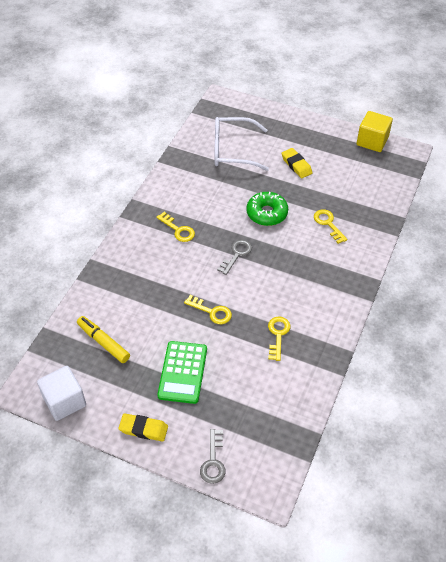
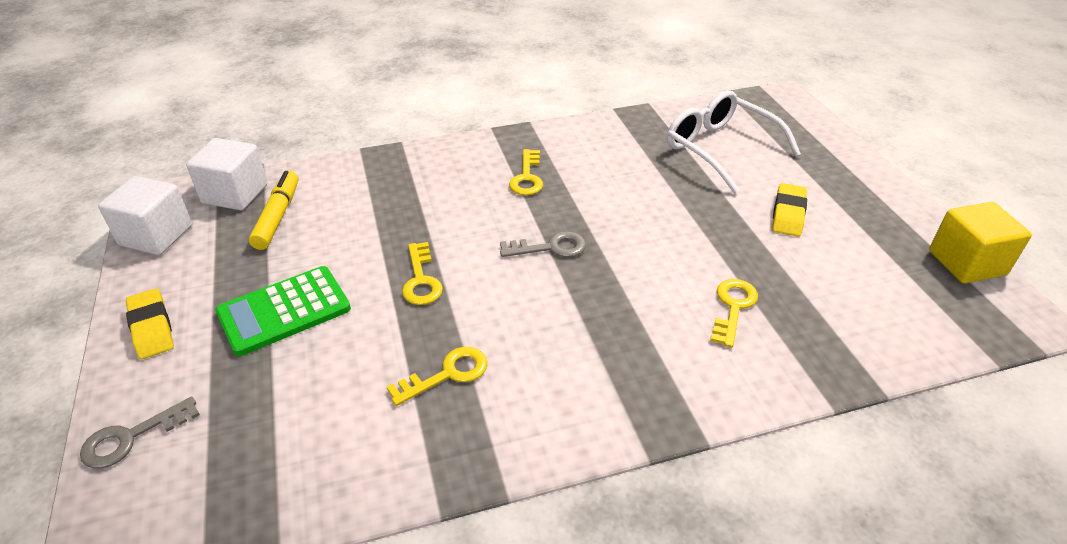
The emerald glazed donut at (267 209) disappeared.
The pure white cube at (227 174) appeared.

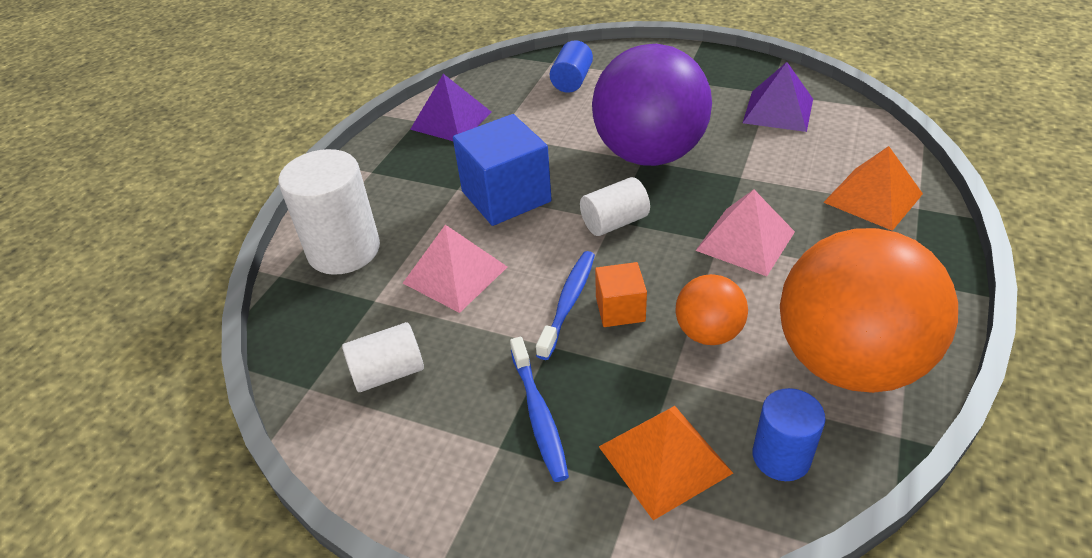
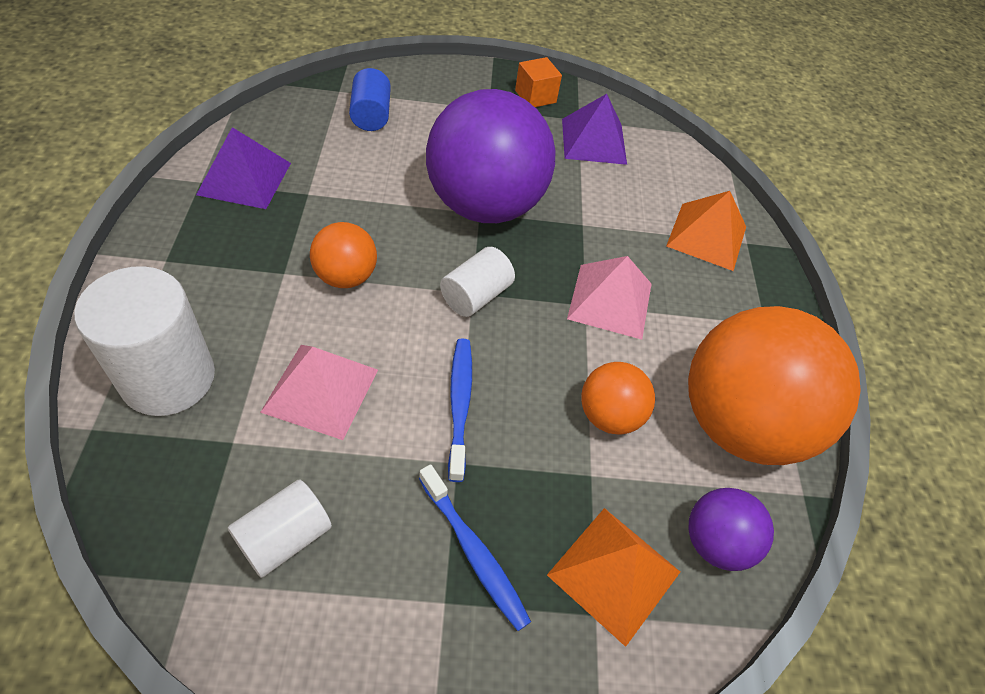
The cobalt cube at (502 170) was replaced by the bright orange sphere at (343 255).
The bright orange cube moved from (621 294) to (538 82).
The cobalt solid cylinder at (789 434) was replaced by the royal purple sphere at (731 529).

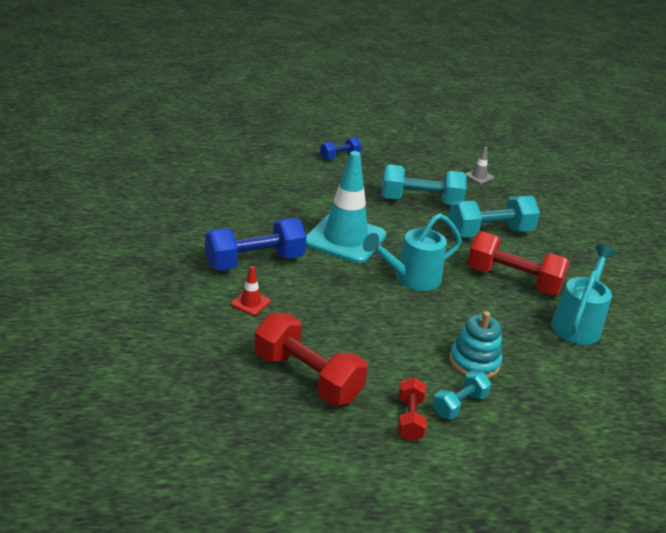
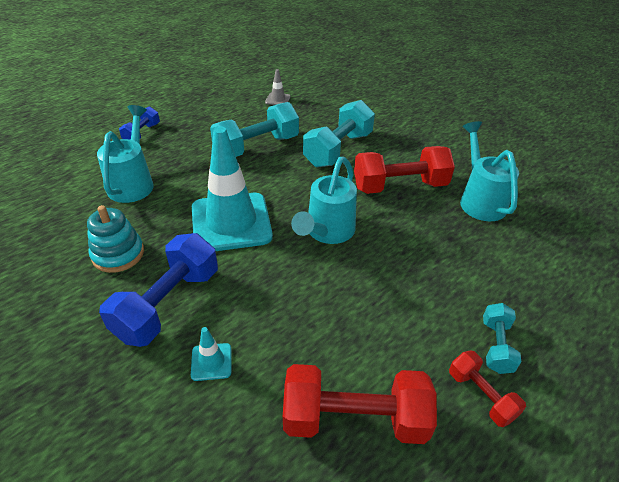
The crimson safety cone at (251 290) became the aqua safety cone at (211 354).
The aqua stacking rings moved from (475 344) to (115 239).
The aqua watering can at (125 154) appeared.

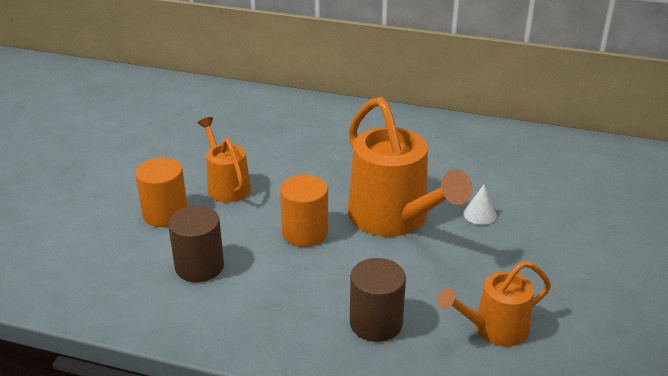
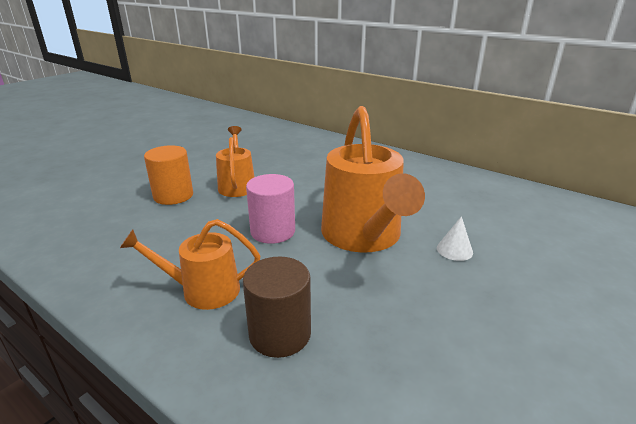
The brown solid cylinder at (196 244) disappeared.
The bright orange solid cylinder at (304 211) became the rosy solid cylinder at (270 209).
The bright orange watering can moved from (494 303) to (190 264).

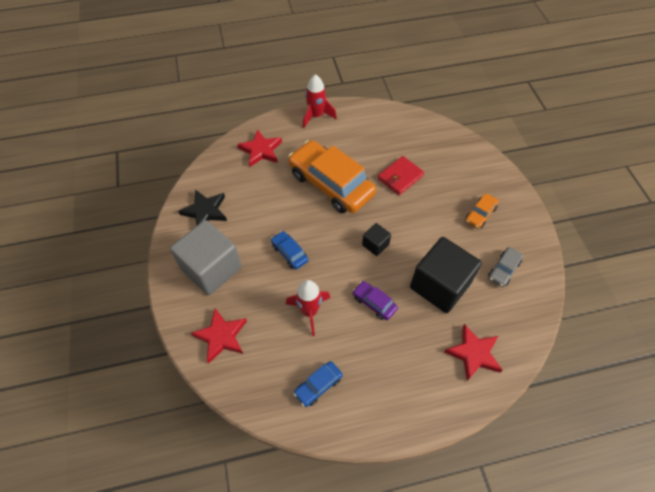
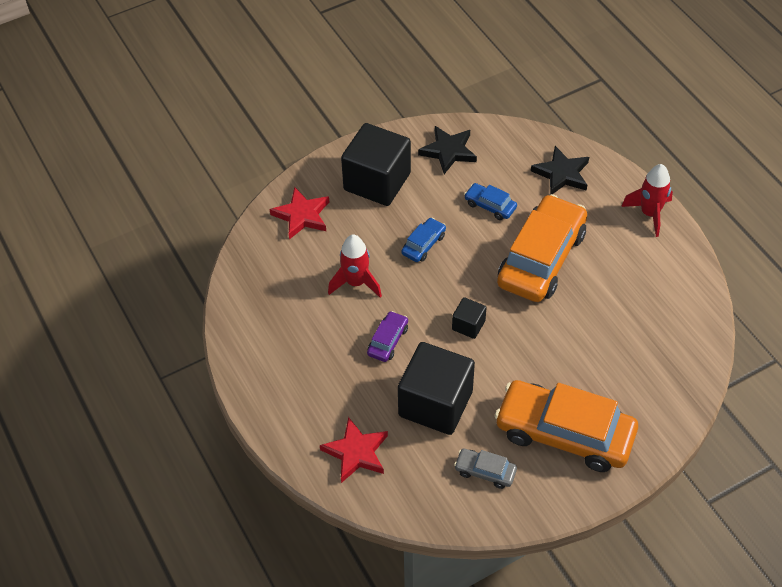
The grey cube at (206 257) became the black cube at (376 164).
The crimson star at (259 148) became the black star at (560 170).
The cobalt car moved from (318 384) to (490 201).
The crimson card wallet at (401 175) disappeared.
The bright orange car at (482 211) changed to 2.30 times the size.

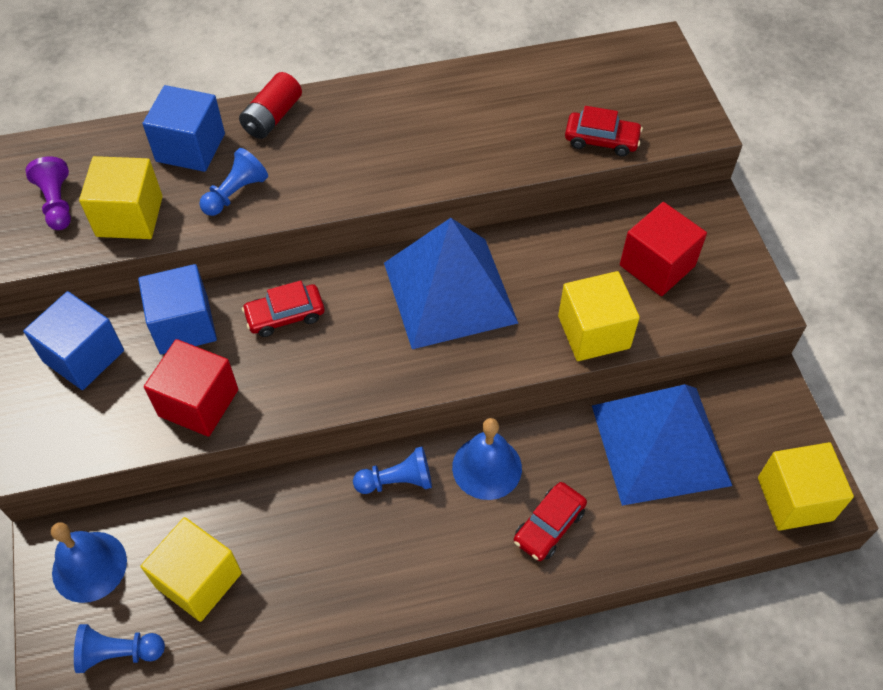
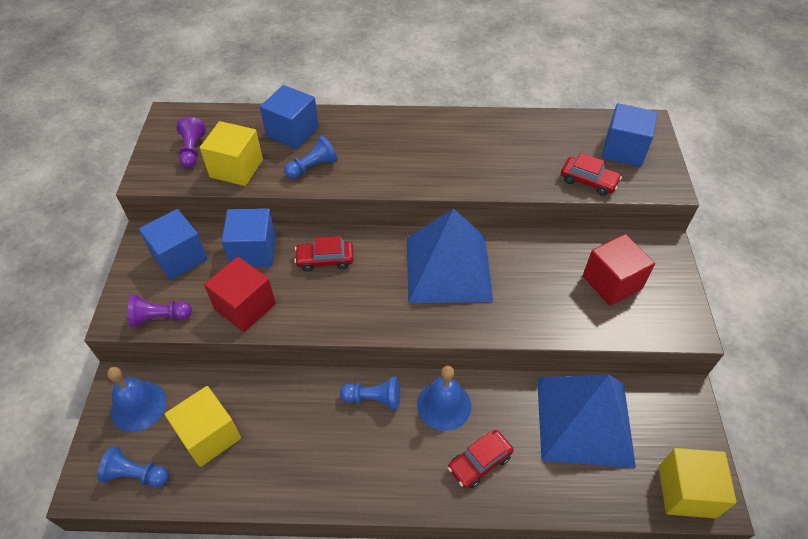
The crimson power cell at (270 105) disappeared.
The yellow cube at (599 316) disappeared.
The royal purple pawn at (160 311) appeared.
The cobalt cube at (629 135) appeared.

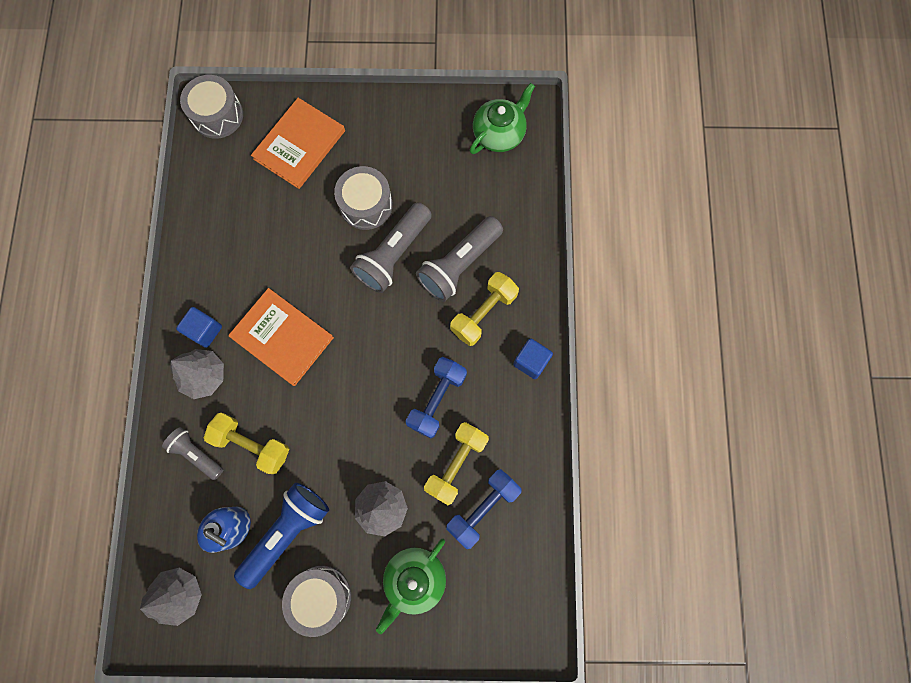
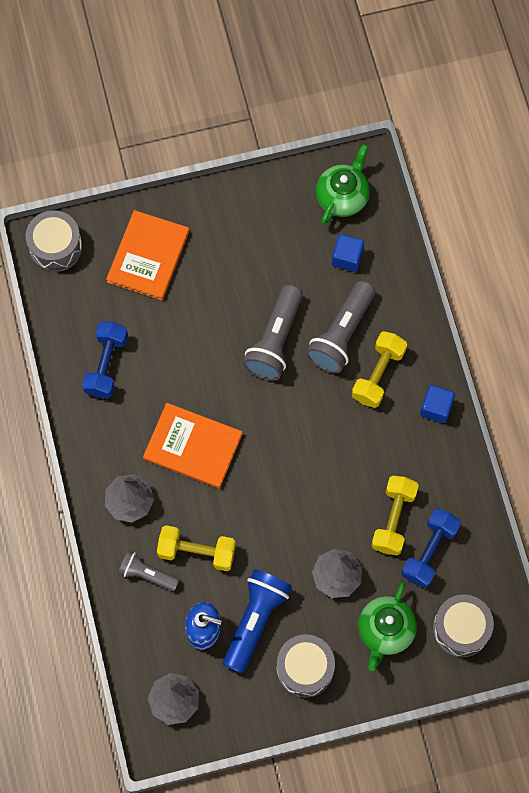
The cobalt cube moved from (199 327) to (348 253).
The grey snare drum moved from (363 198) to (463 625).
The cobalt dumbbell moved from (436 398) to (105 360).

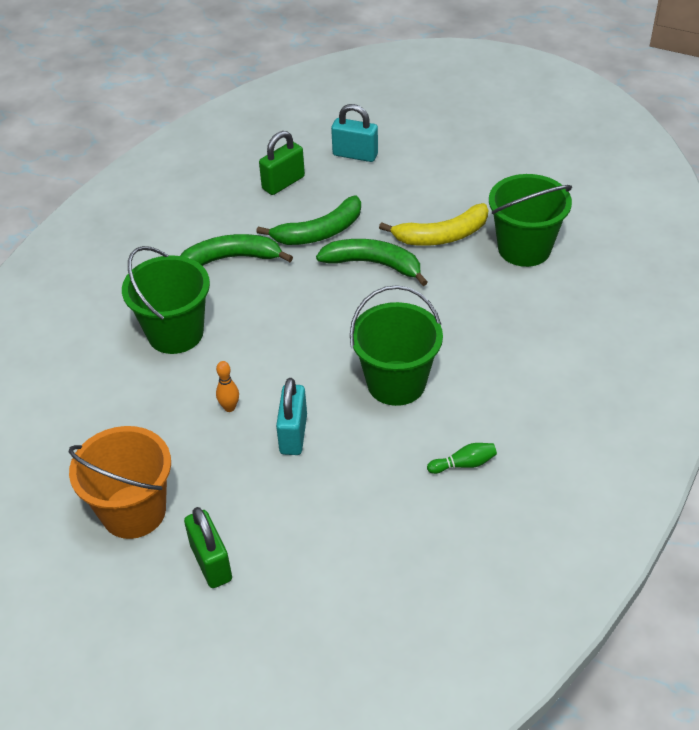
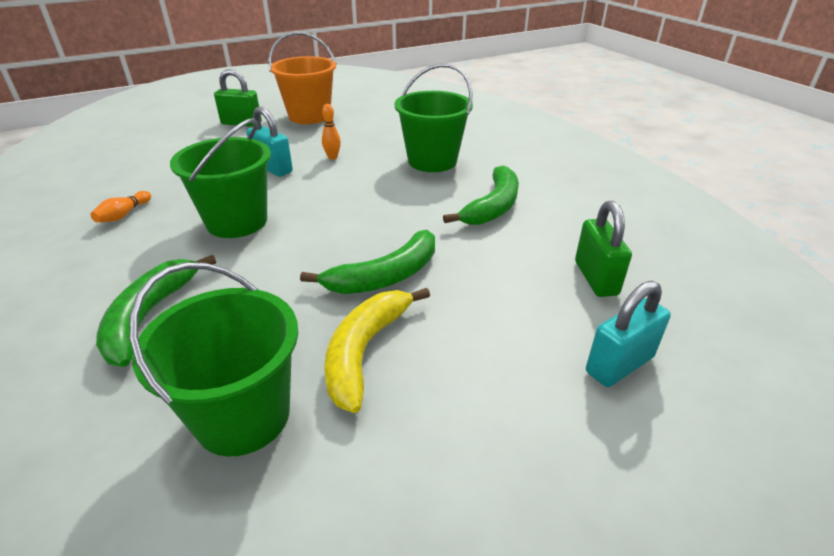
The emerald banana moved from (308 220) to (156 311).
The emerald bowling pin at (462 458) became the bright orange bowling pin at (120 206).

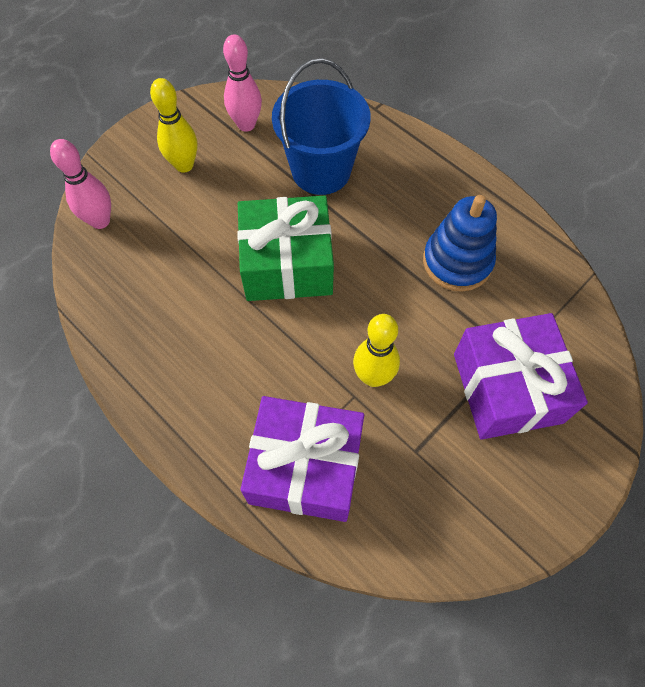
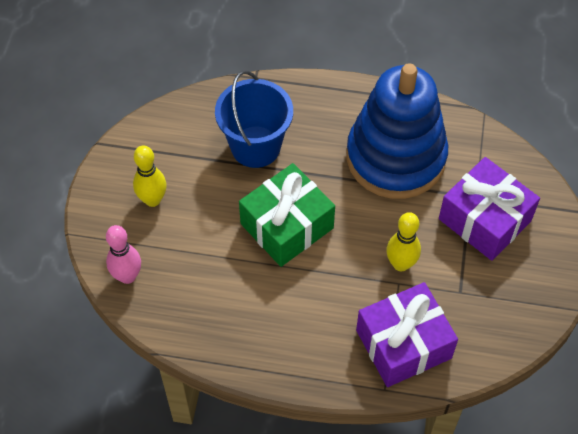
The rosy bowling pin at (242 83) disappeared.
The cobalt stacking rings at (460 243) changed to 1.82 times the size.

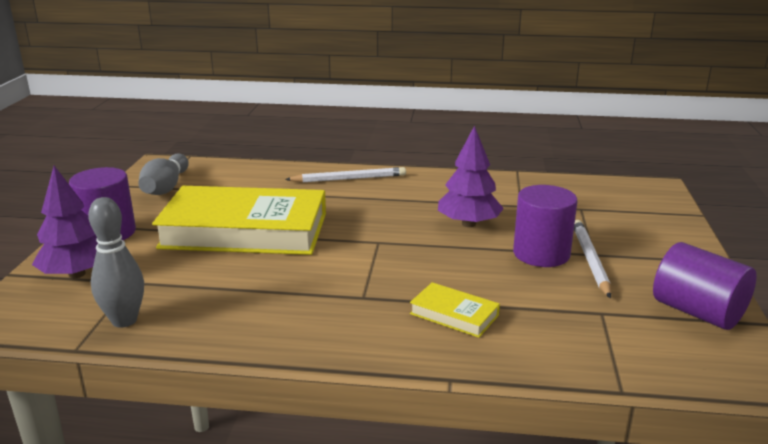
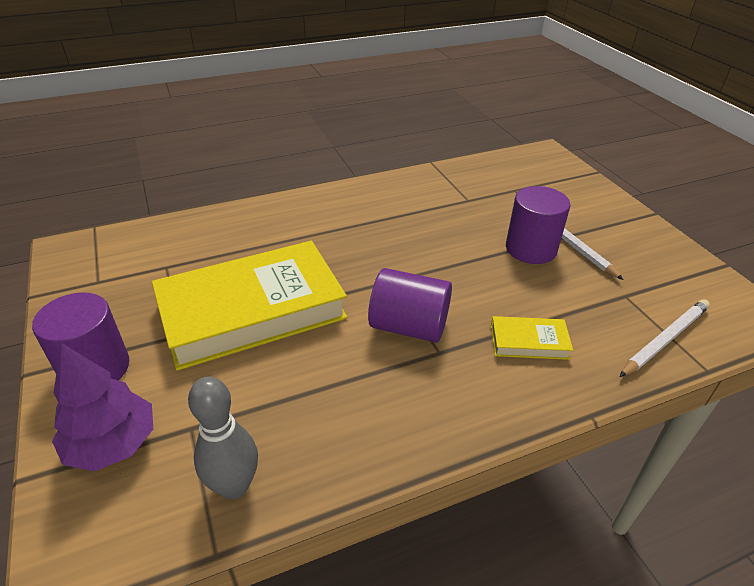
The grey bowling pin at (163 174) disappeared.
The pure white pencil moved from (345 175) to (664 338).
The royal purple toy tree at (471 176) disappeared.
The royal purple solid cylinder moved from (705 286) to (410 305).

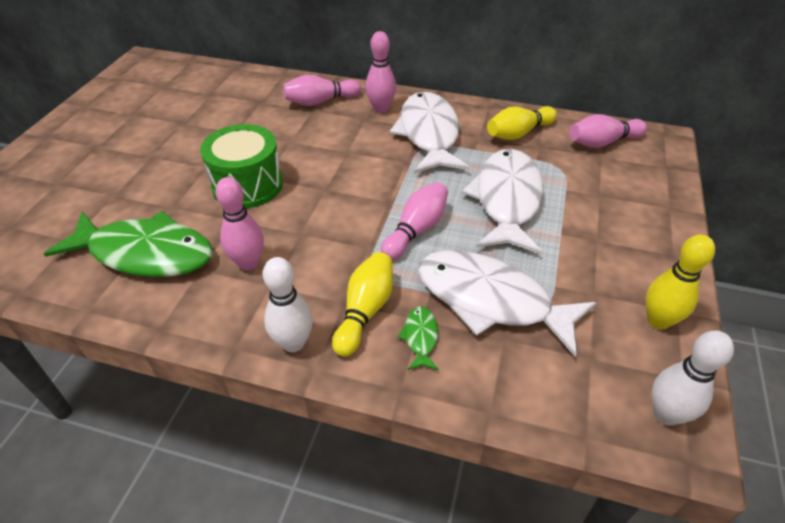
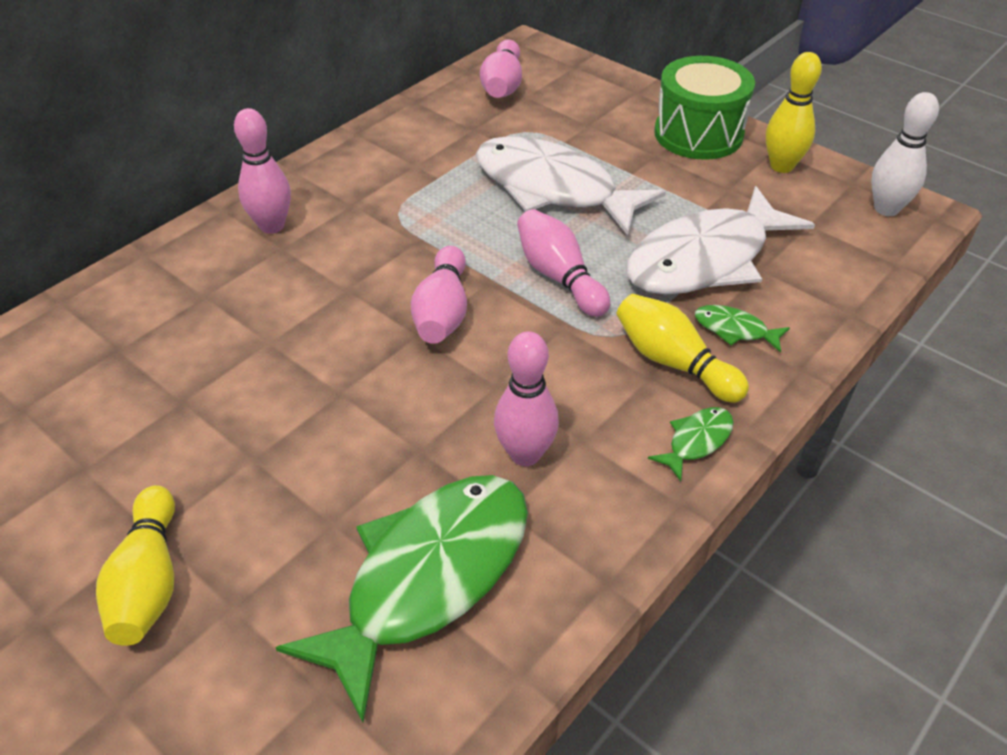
The emerald snare drum moved from (241 166) to (704 108).
The pure white bowling pin at (288 304) was replaced by the emerald fish figure at (690 444).
The rosy bowling pin moved from (322 90) to (439 295).
The pure white fish figure at (430 132) disappeared.
The yellow bowling pin moved from (522 123) to (135 565).

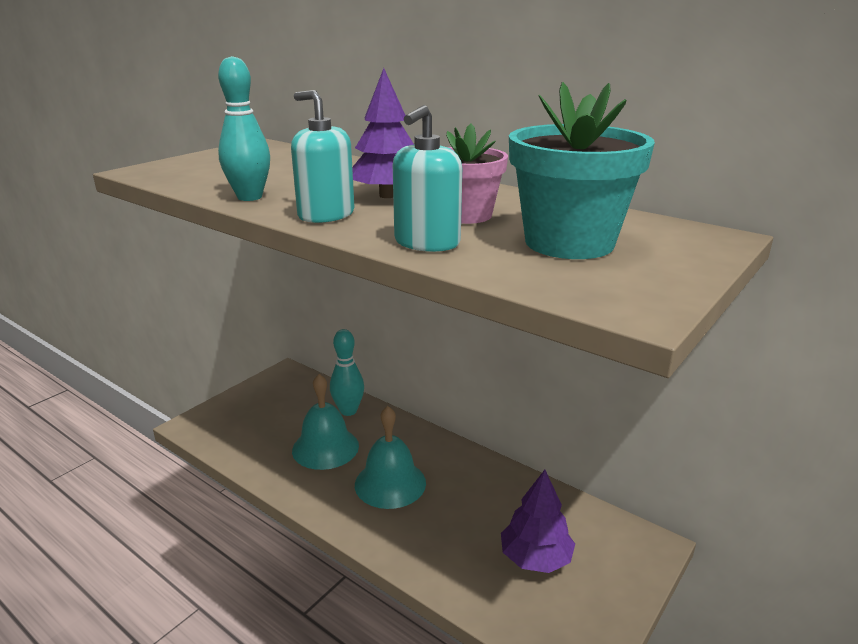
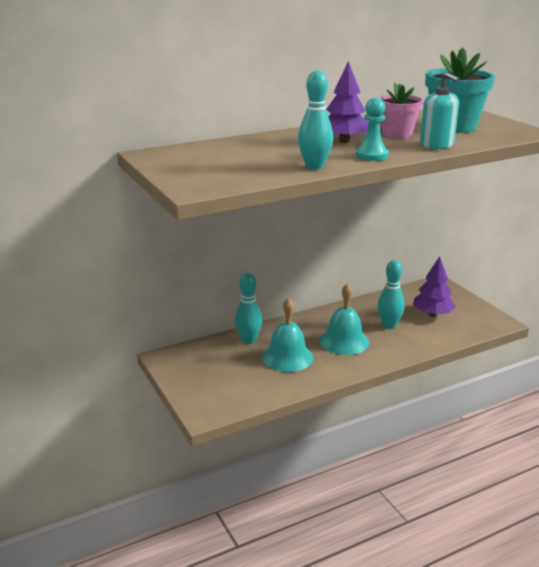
The aqua pump bottle at (322 156) was replaced by the aqua pawn at (372 129).
The aqua bowling pin at (391 294) appeared.

